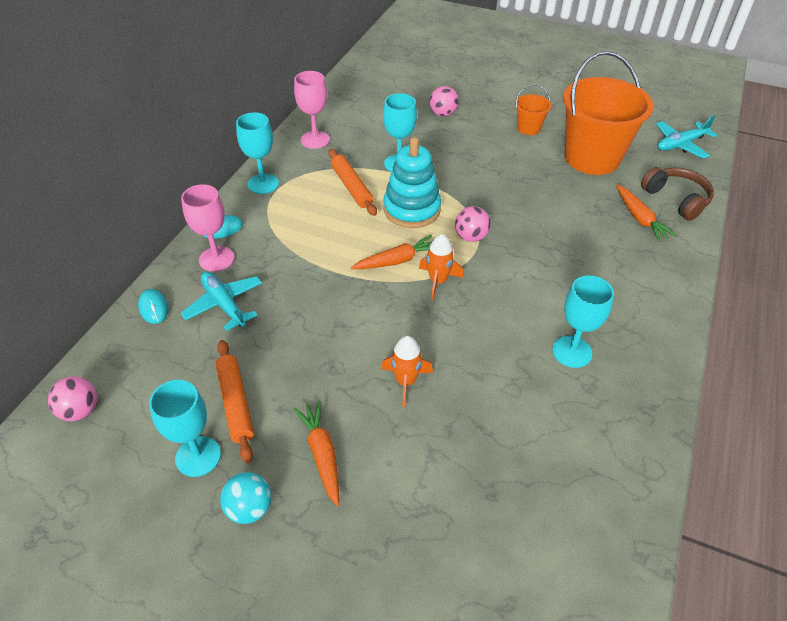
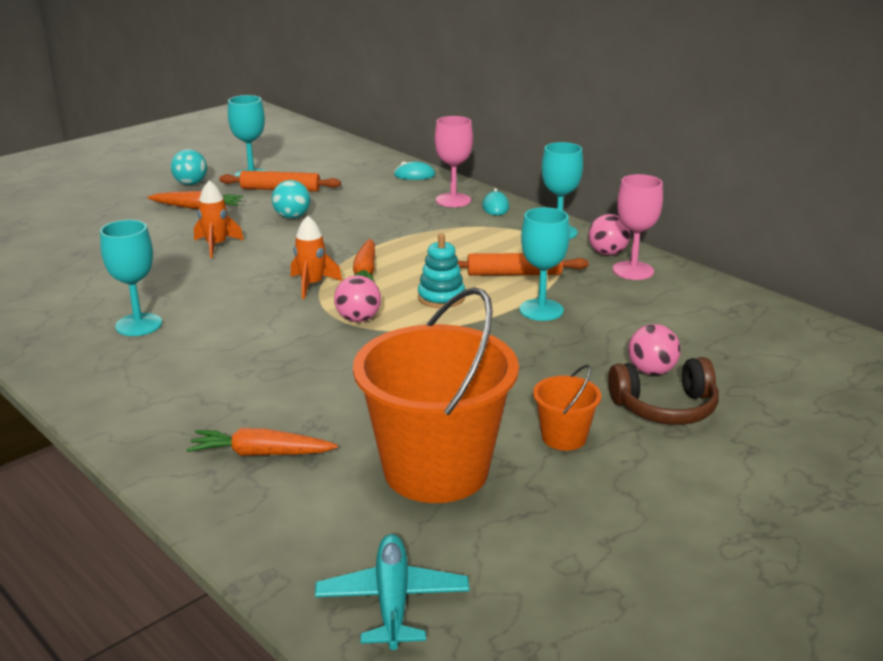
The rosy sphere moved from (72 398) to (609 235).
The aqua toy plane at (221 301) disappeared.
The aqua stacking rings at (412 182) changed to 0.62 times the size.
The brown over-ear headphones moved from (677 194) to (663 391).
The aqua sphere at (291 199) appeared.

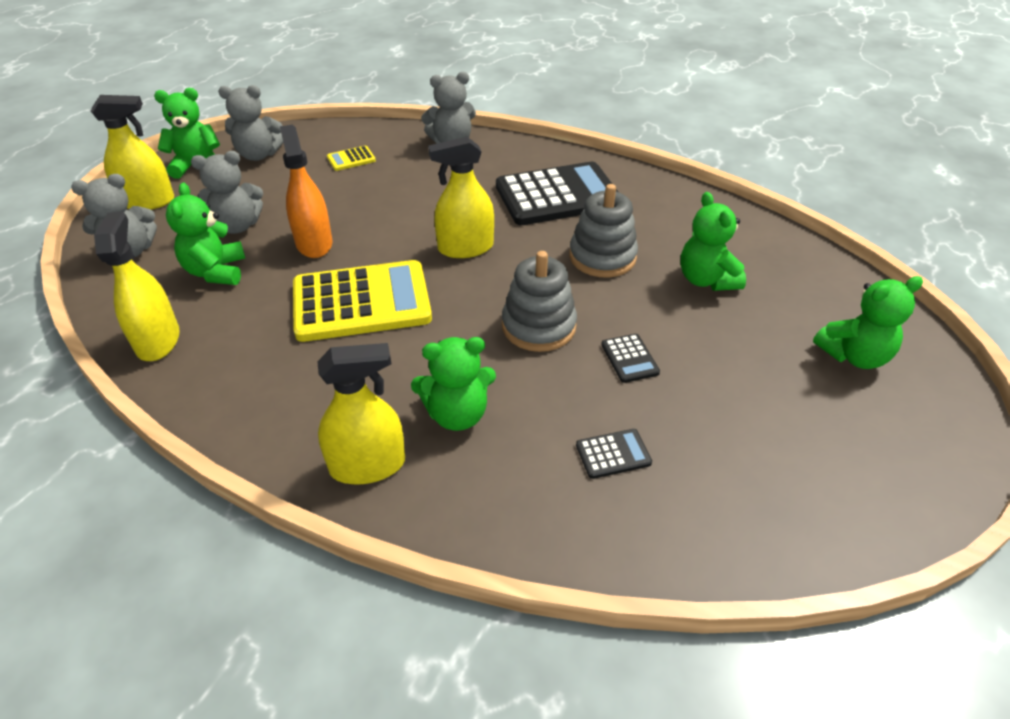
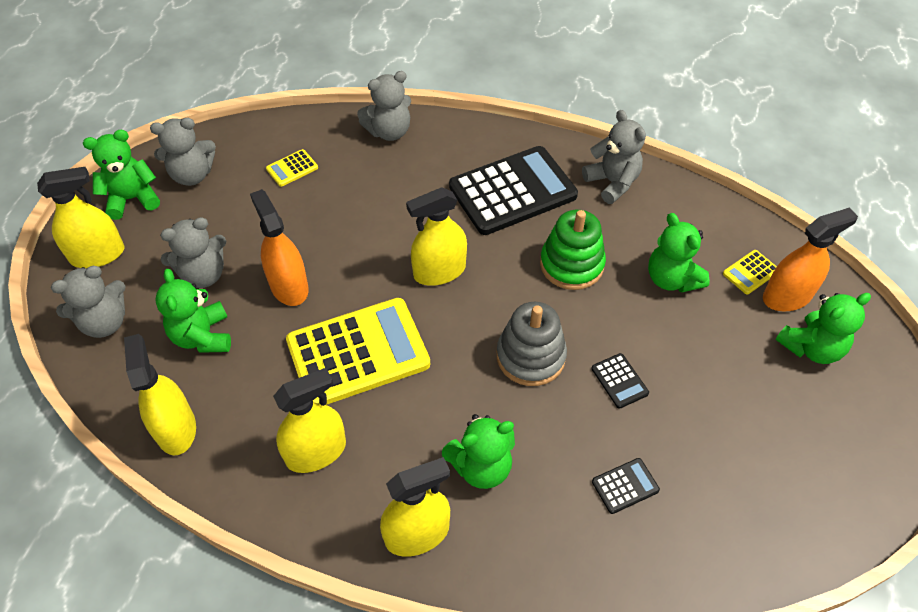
The grey stacking rings at (603 231) became the emerald stacking rings at (573 250).
The yellow spray cleaner at (309 420) appeared.
The grey teddy bear at (614 157) appeared.
The yellow calculator at (750 272) appeared.
The bright orange spray cleaner at (810 259) appeared.

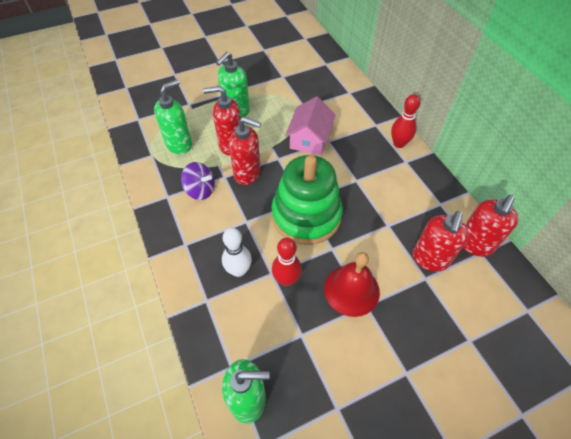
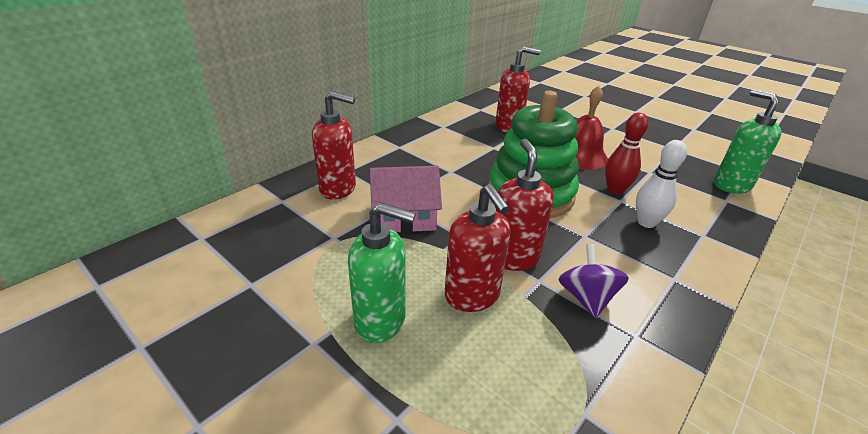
The emerald pump bottle at (173 116) disappeared.
The crimson bowling pin at (405 121) disappeared.
The crimson pump bottle moved from (491 226) to (334 145).

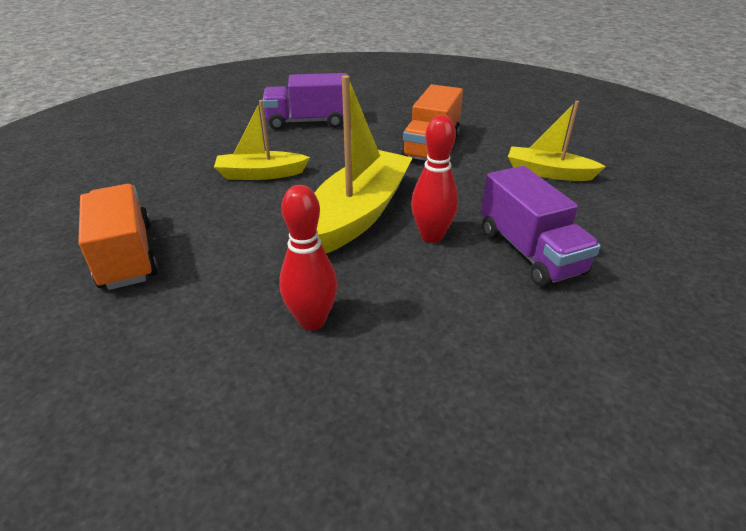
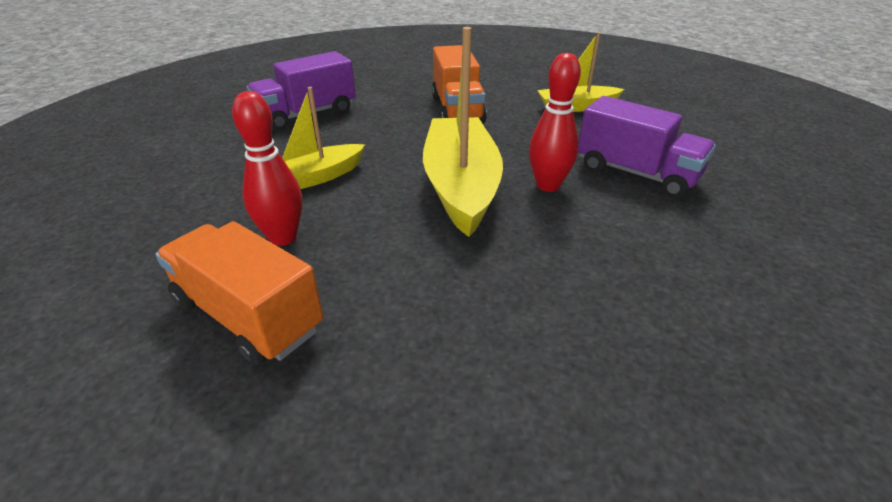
The crimson bowling pin moved from (308 258) to (267 168).

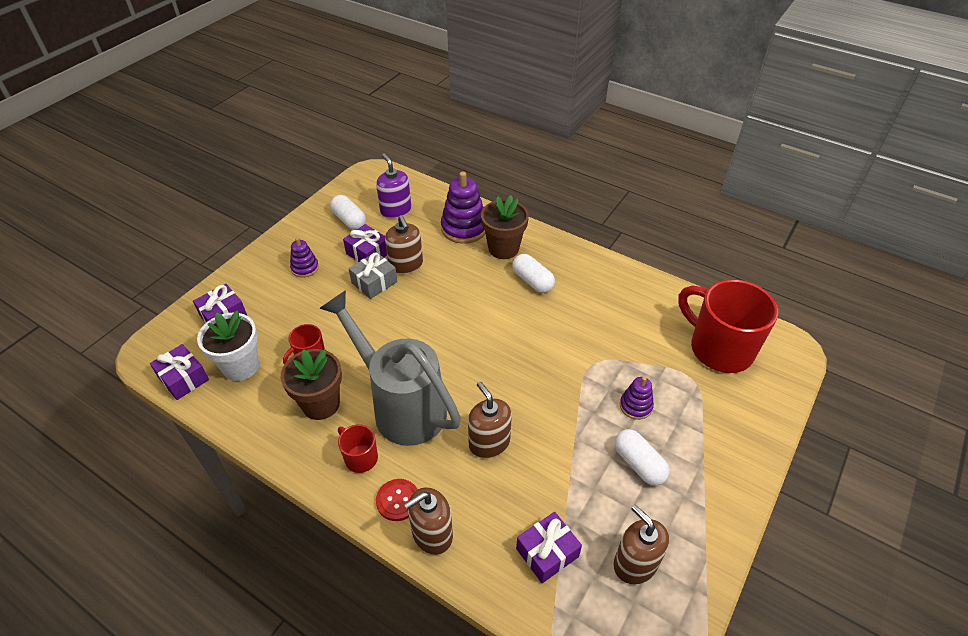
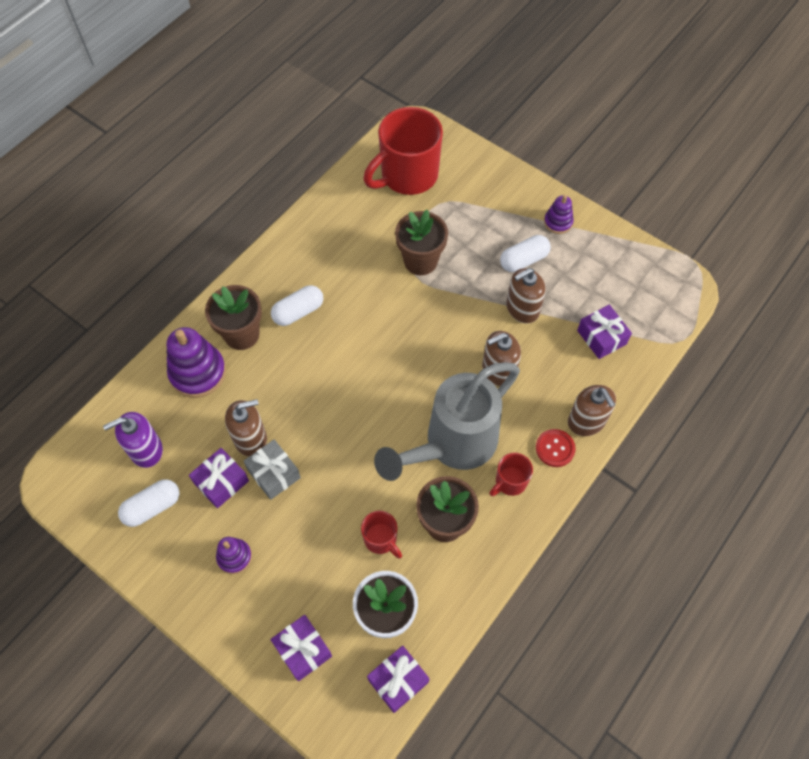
The brown pump bottle moved from (641 544) to (526 296).
The royal purple stacking rings moved from (637 398) to (559 214).
The brown potted plant at (421 242) appeared.

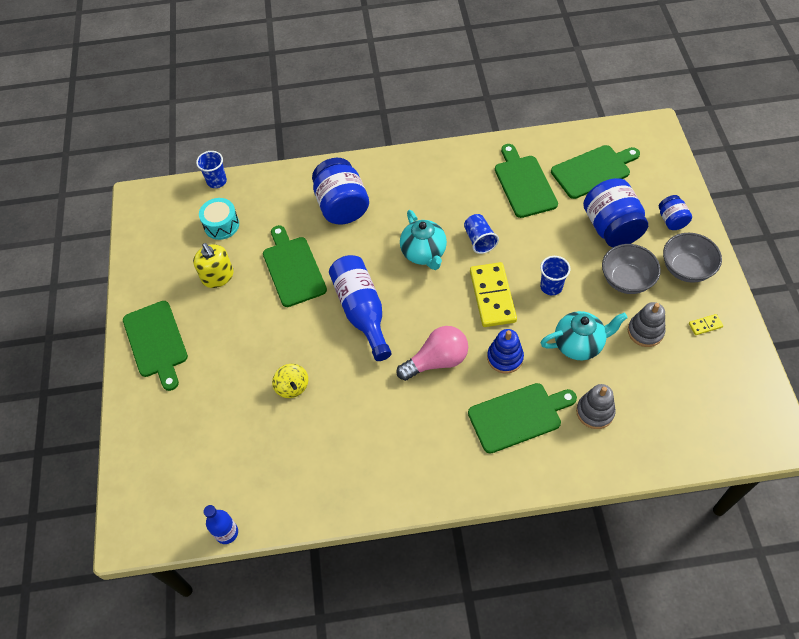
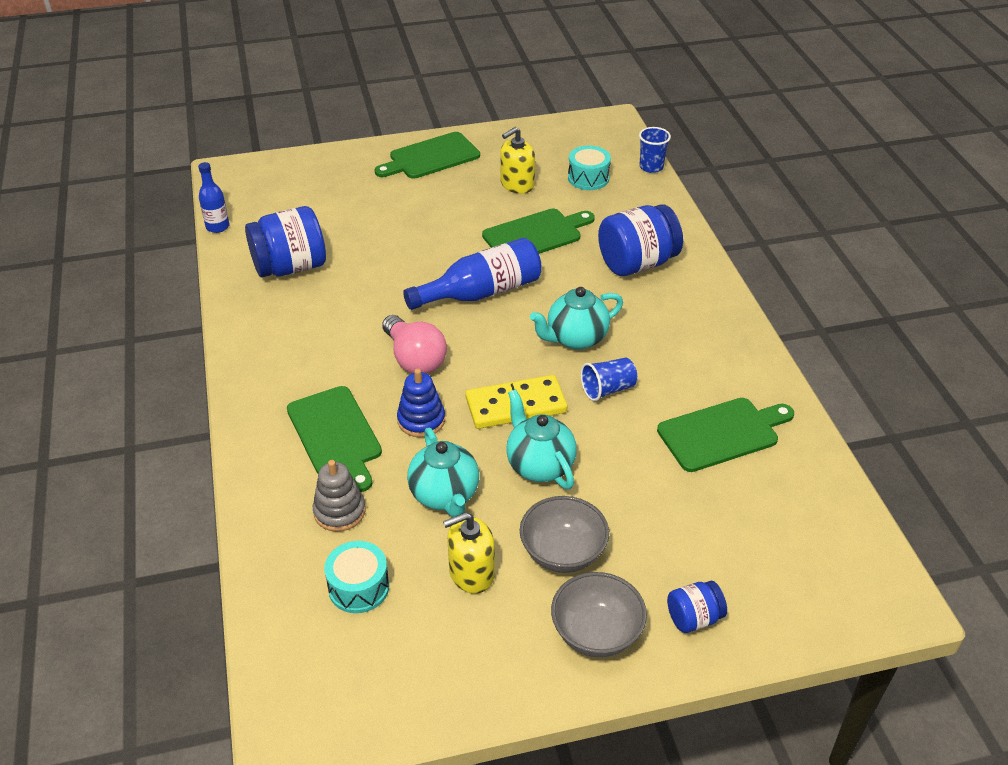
The yellow spinning top at (290 381) disappeared.
The cobalt tumbler at (555 276) was replaced by the aqua tea pot at (541 439).
The emerald bread board at (595 172) disappeared.
The cobalt jar moved from (615 212) to (285 241).
The grey stacking rings at (646 324) was replaced by the yellow pump bottle at (469 553).
The yellow domino at (706 324) disappeared.
The aqua snare drum at (356 577) appeared.

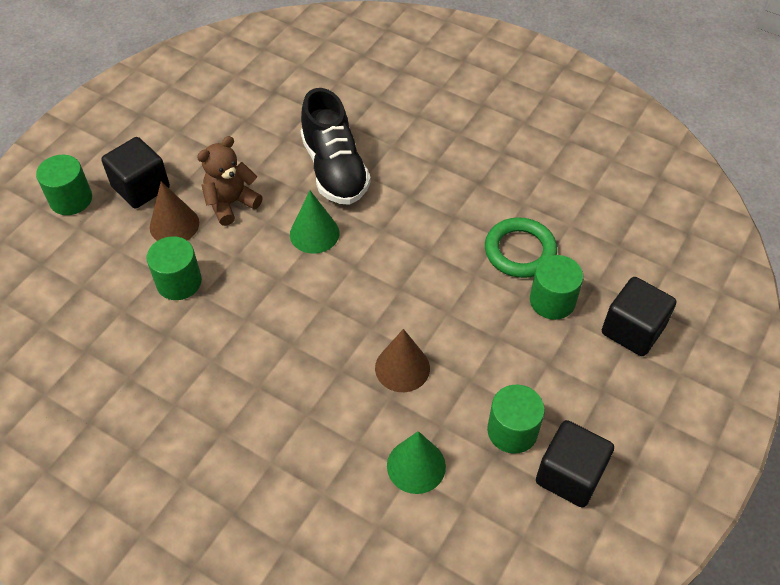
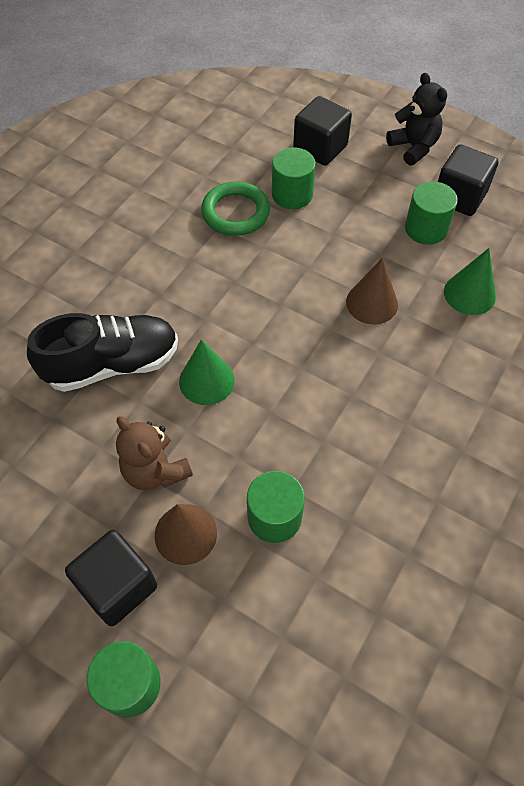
The black teddy bear at (416 119) appeared.

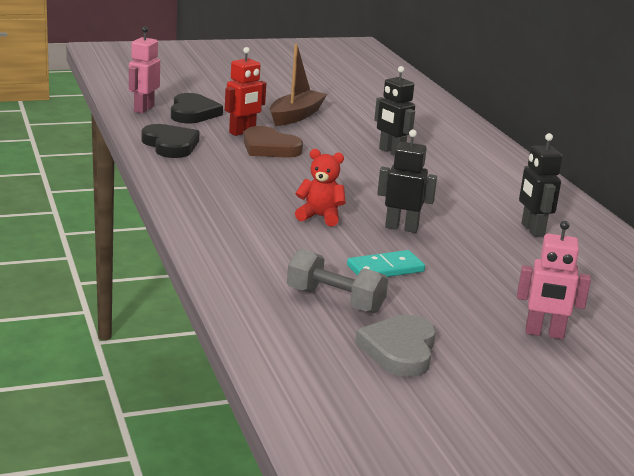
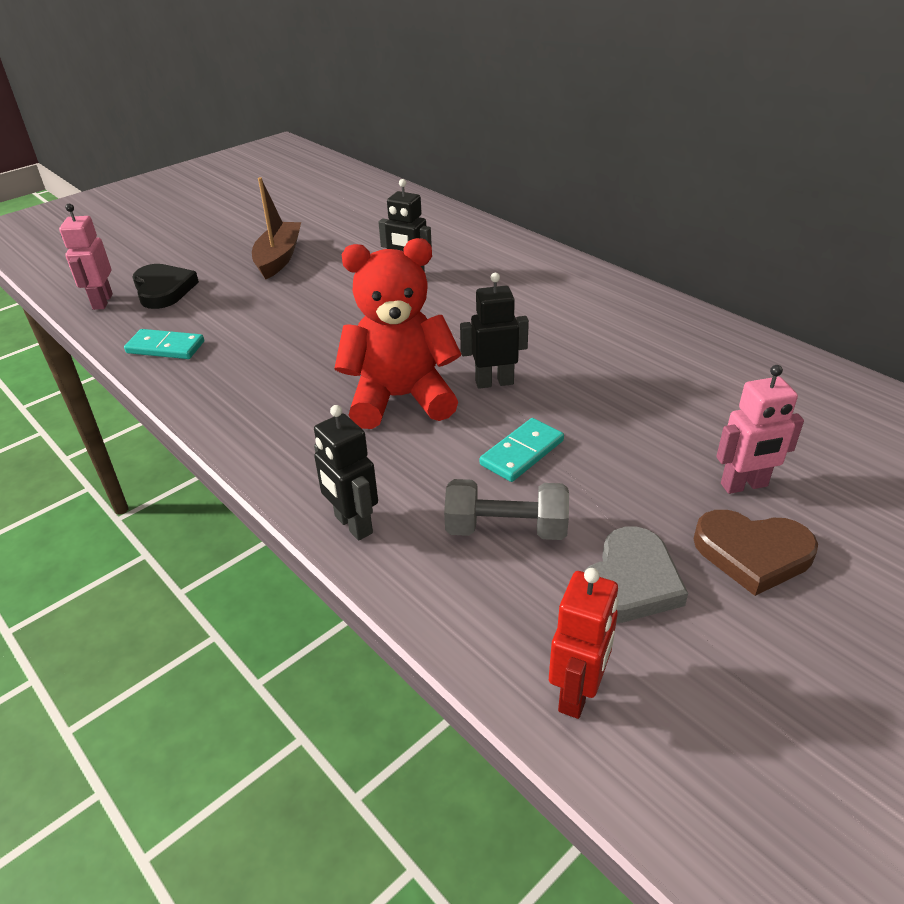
The black heart shape at (170 141) was replaced by the aqua domino at (164 344).
The crimson robot moved from (245 91) to (584 643).
The brown heart shape moved from (273 142) to (755 553).
The crimson teddy bear at (320 187) changed to 1.97 times the size.
The grey heart shape at (395 346) turned 135 degrees counterclockwise.
The black robot moved from (540 185) to (346 473).

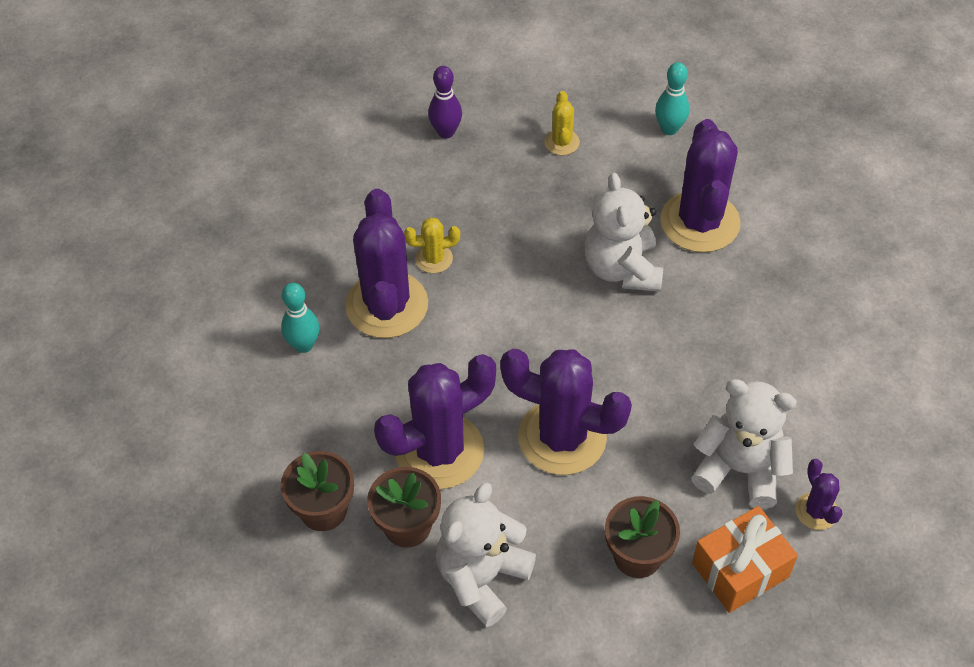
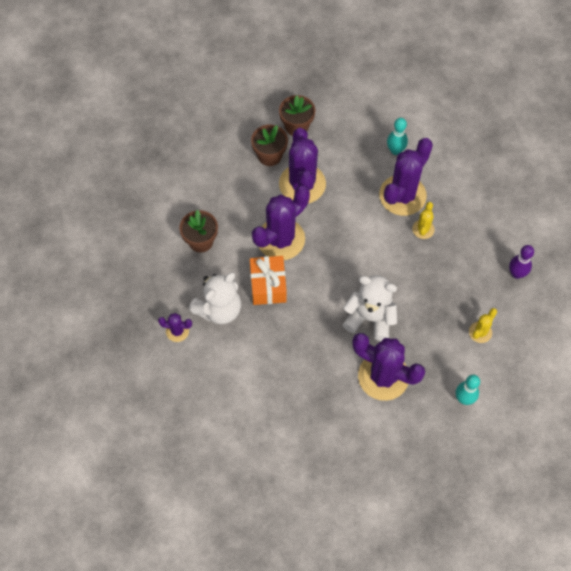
The royal purple prickly plant at (386 263) turned 75 degrees counterclockwise.
The pure white teddy bear at (486 554) disappeared.
The yellow prickly plant at (562 123) turned 75 degrees counterclockwise.
The bright orange gift moved from (745 559) to (268 280).

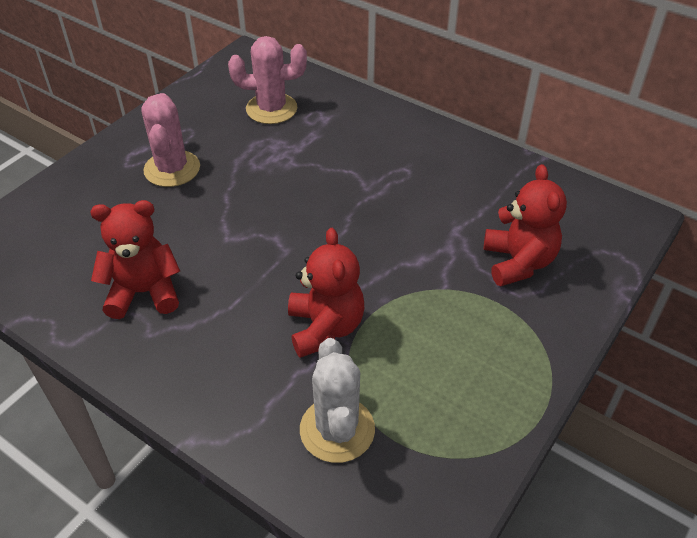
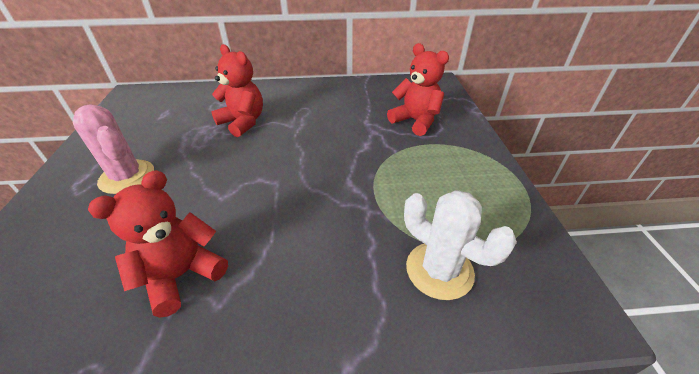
The rosy prickly plant at (267 80) disappeared.
The crimson teddy bear moved from (326 293) to (237 90).

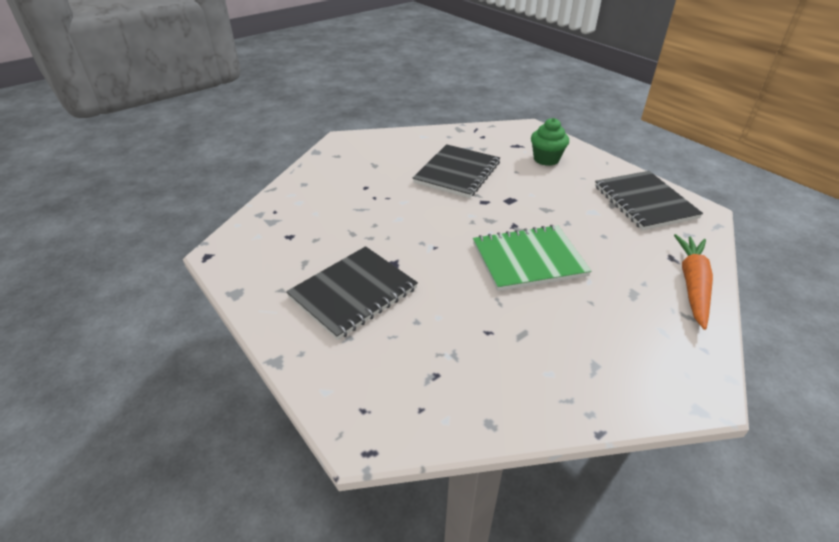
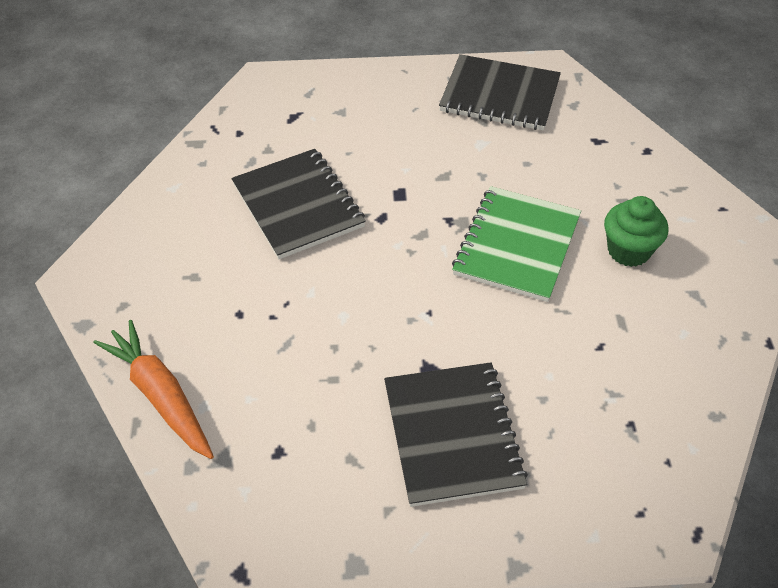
The emerald fairy cake moved from (550 142) to (636 231).
The bright orange carrot moved from (693 282) to (154 389).

